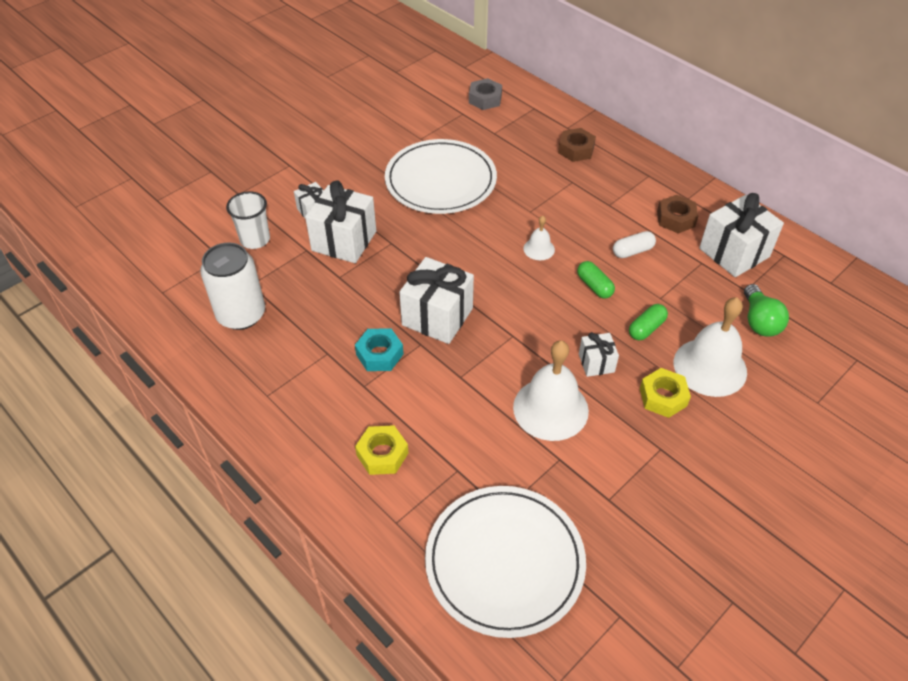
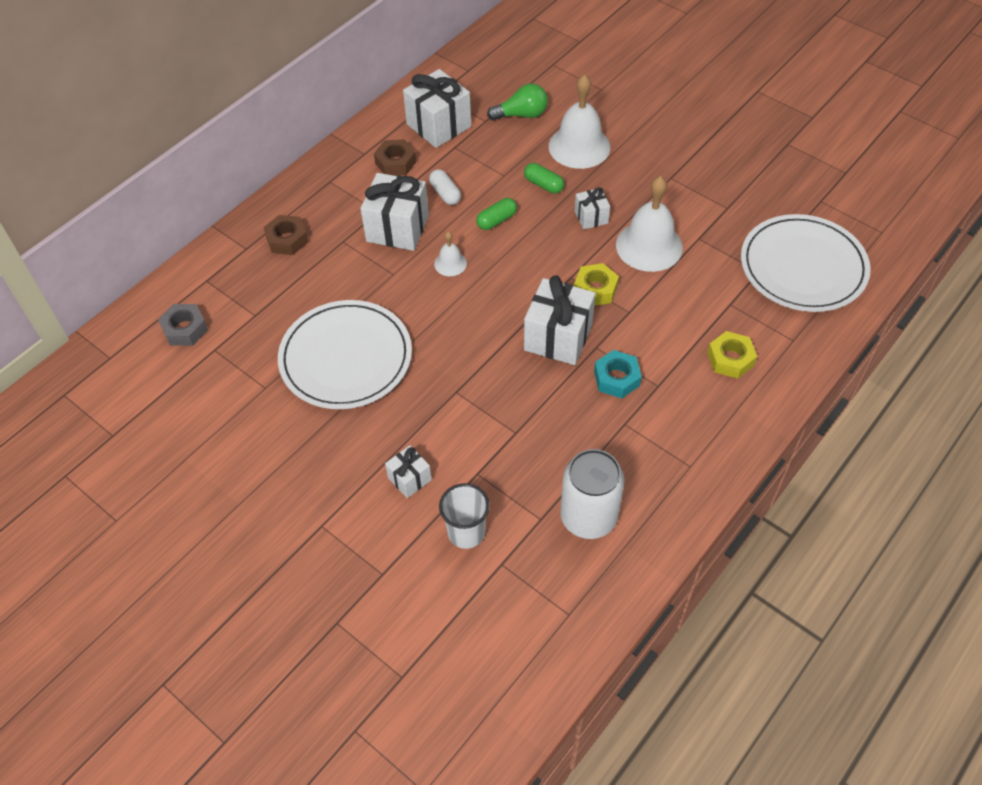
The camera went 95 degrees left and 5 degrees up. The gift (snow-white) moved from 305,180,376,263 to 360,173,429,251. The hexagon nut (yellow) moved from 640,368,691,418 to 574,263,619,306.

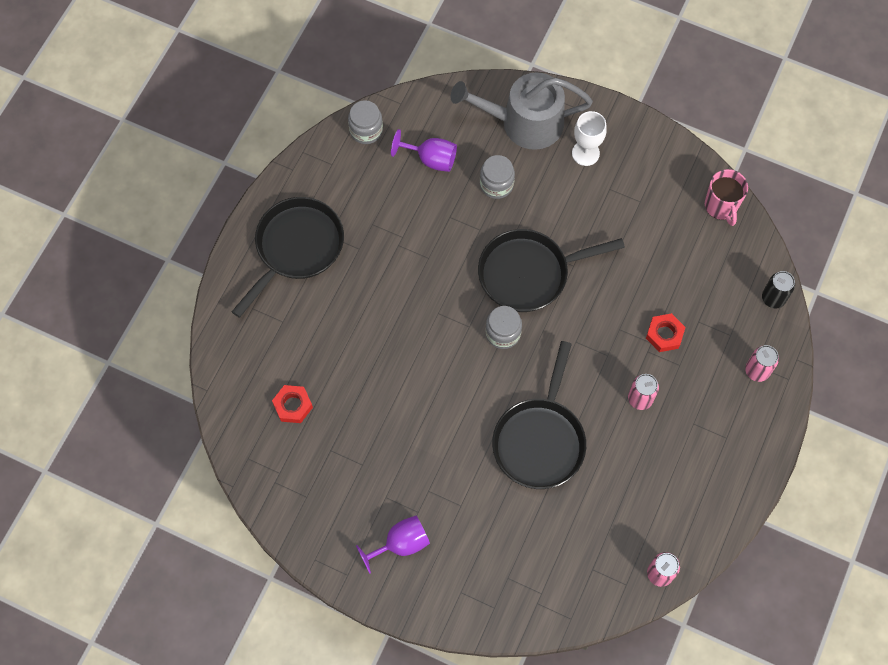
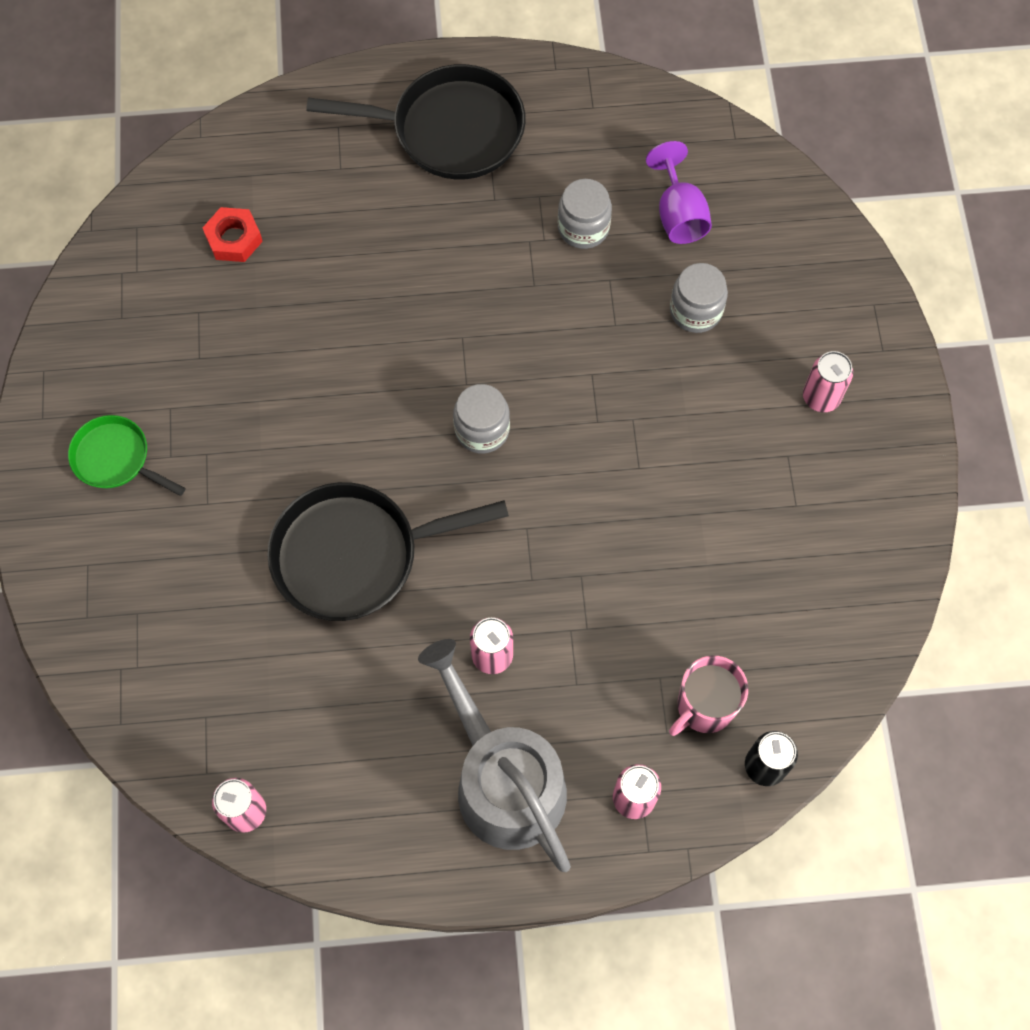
The camera went 60 degrees right and 0 degrees up. The sprinkling can (grey) moved from 451,72,593,150 to 418,639,571,872. The preserve jar (grey) moved from 348,100,383,144 to 558,179,612,249. The goblet (snow-white) at 572,111,607,166 was replaced by the tin (pink) at 803,351,853,412. The coffee mug (pink) moved from 705,169,748,226 to 669,656,748,736. The skillet (black) at 478,229,625,312 disappeared. The hexagon nut (scarlet) at 646,313,686,352 disappeared. The goblet (royal purple) at 356,516,430,574 was replaced by the skillet (emerald) at 68,415,185,496.

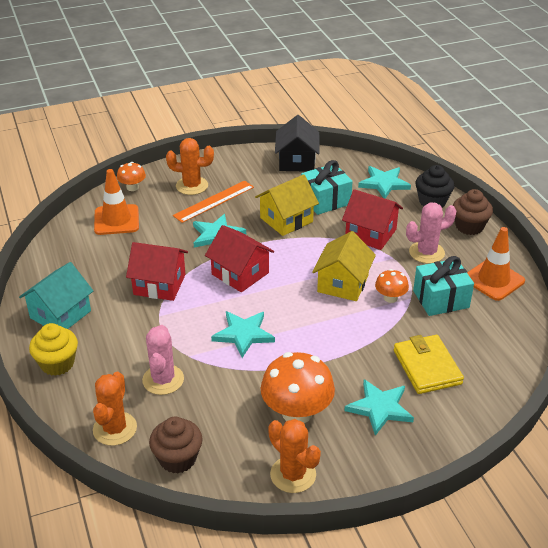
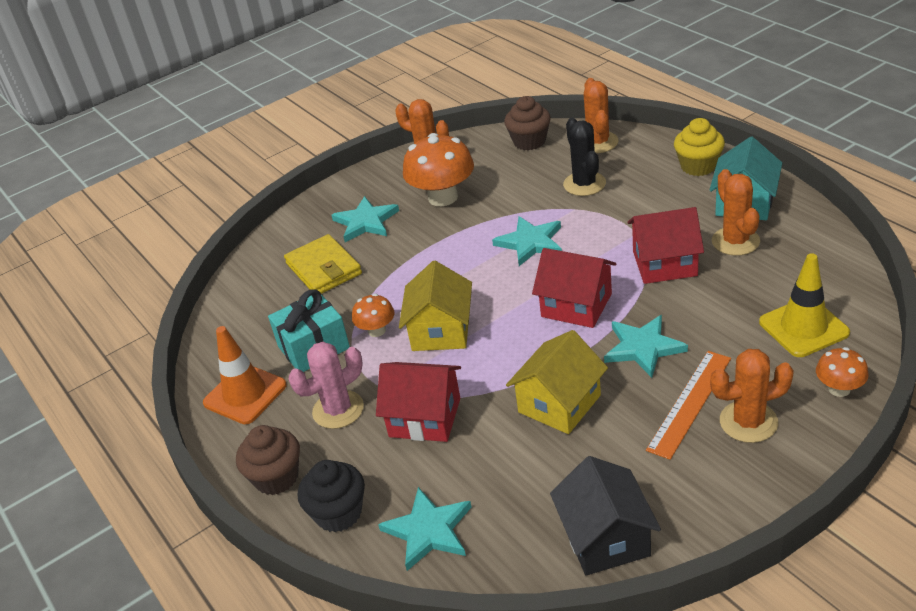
The camera went 170 degrees right and 0 degrees up. The gift (aqua) at 301,160,353,215 disappeared. The traffic cone (orange) at 94,169,139,235 became the traffic cone (yellow) at 759,253,850,357. The cactus (pink) at 142,325,184,395 became the cactus (black) at 563,118,606,196. The cactus (orange) at 712,169,760,256 appeared.

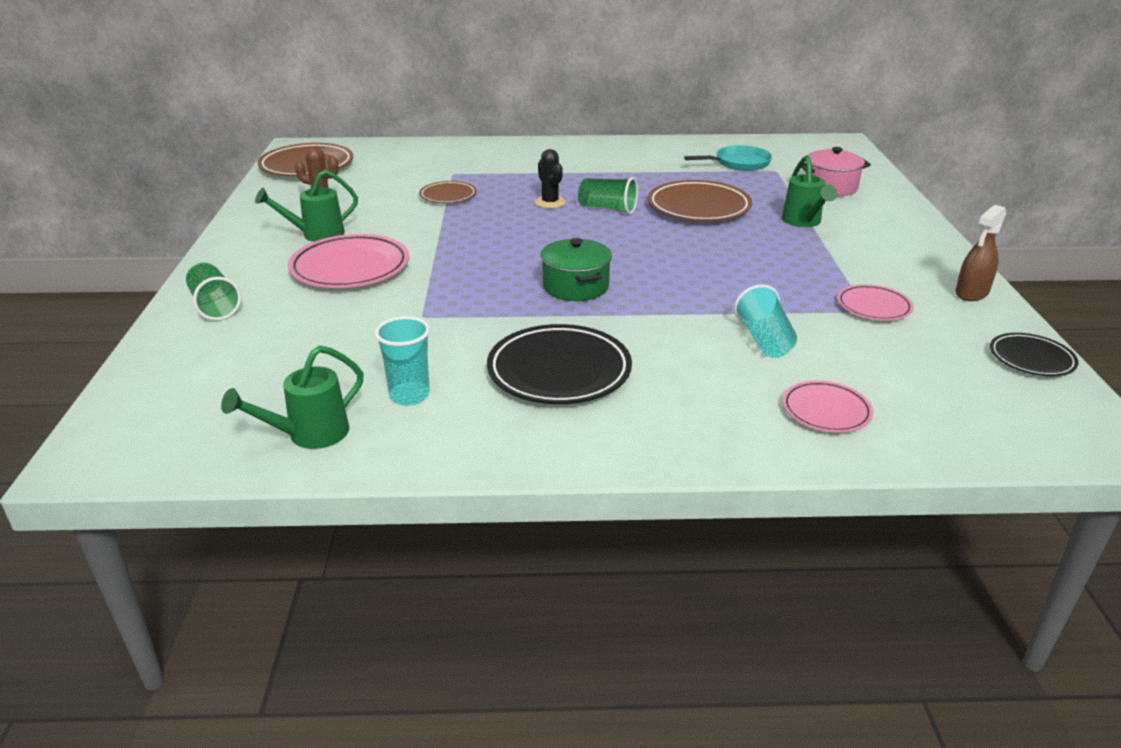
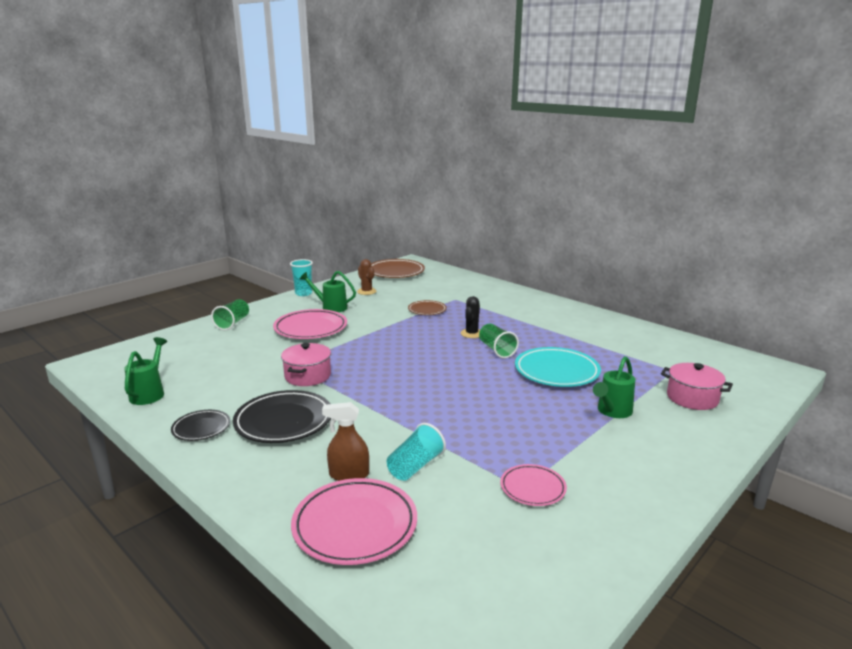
The camera went 45 degrees right and 10 degrees down. The skillet (aqua) at 684,145,772,171 disappeared. The dinner plate (dark brown) at 648,180,752,221 became the dinner plate (aqua) at 515,347,601,387. The spray cleaner (dark brown) moved from 955,205,1006,301 to 322,402,369,481. The pot (emerald) at 540,238,612,301 disappeared. The tumbler (aqua) moved from 375,316,430,406 to 290,259,313,296. The dinner plate (black) moved from 990,333,1079,376 to 171,410,230,441. The sprinkling can (emerald) at 221,345,364,449 turned 90 degrees clockwise. The dinner plate (pink) at 782,380,873,433 changed to 1.76 times the size. The pot (pink) at 281,343,331,386 appeared.

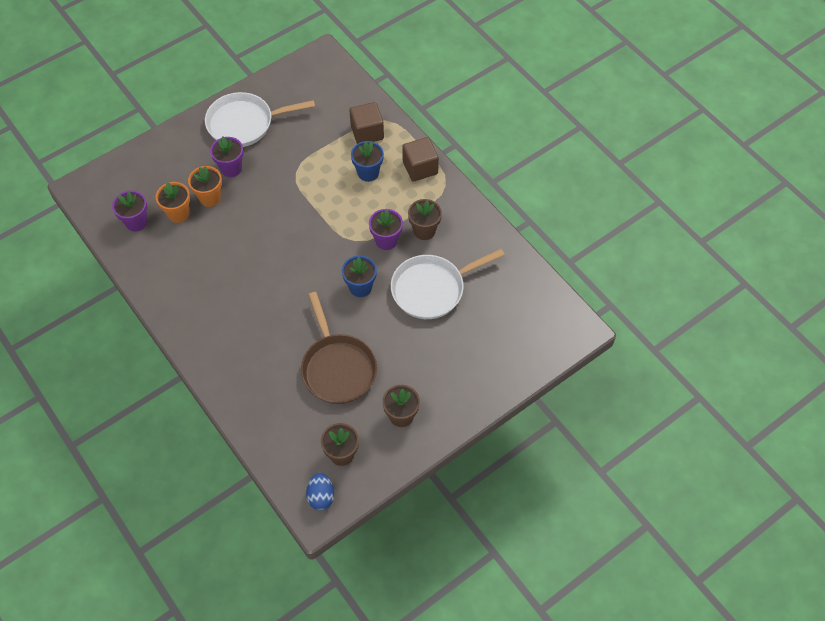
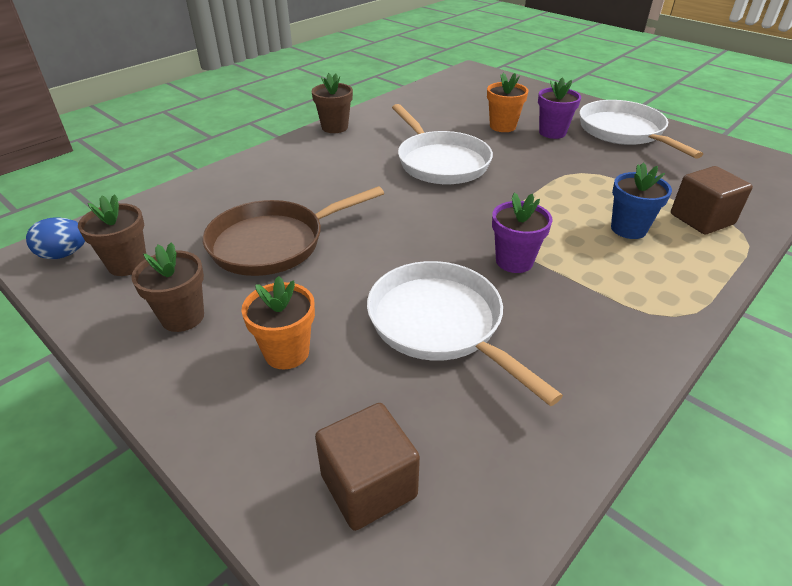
The camera went 80 degrees right and 20 degrees down. The solid cube (dark brown) moved from 402,137,439,182 to 315,403,420,531. The potted plant (orange) moved from 155,182,190,223 to 241,276,315,369. The potted plant (royal purple) at 112,191,148,232 disappeared. The potted plant (dark brown) moved from 408,199,442,240 to 312,73,353,133. The potted plant (royal blue) at 342,256,377,297 disappeared. The skillet (snow-white) at 392,104,493,184 appeared.

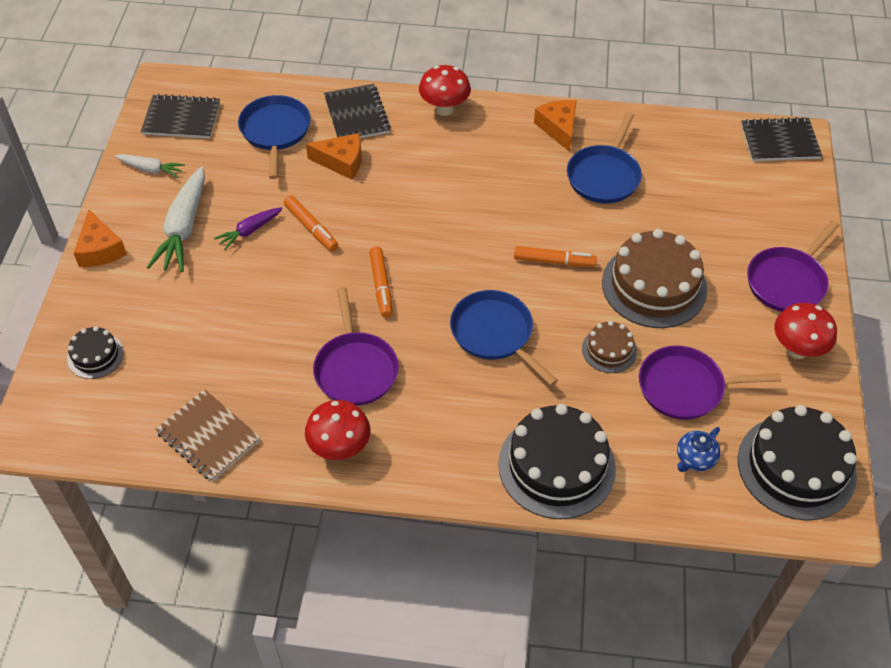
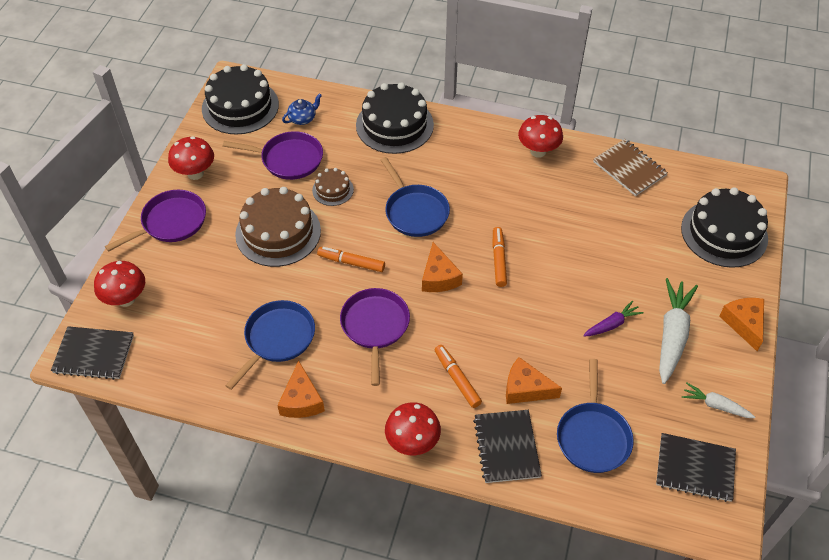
The camera went 170 degrees left and 0 degrees up. The marker pen (orange) moved from 284,195,338,251 to 435,345,482,408. The skillet (royal purple) moved from 313,287,399,406 to 340,288,410,386. The layer cake (black) at 67,326,124,379 changed to 1.99 times the size. The cheese wedge (orange) at 422,242,463,292 appeared. The mushroom (scarlet) at 94,261,145,307 appeared.

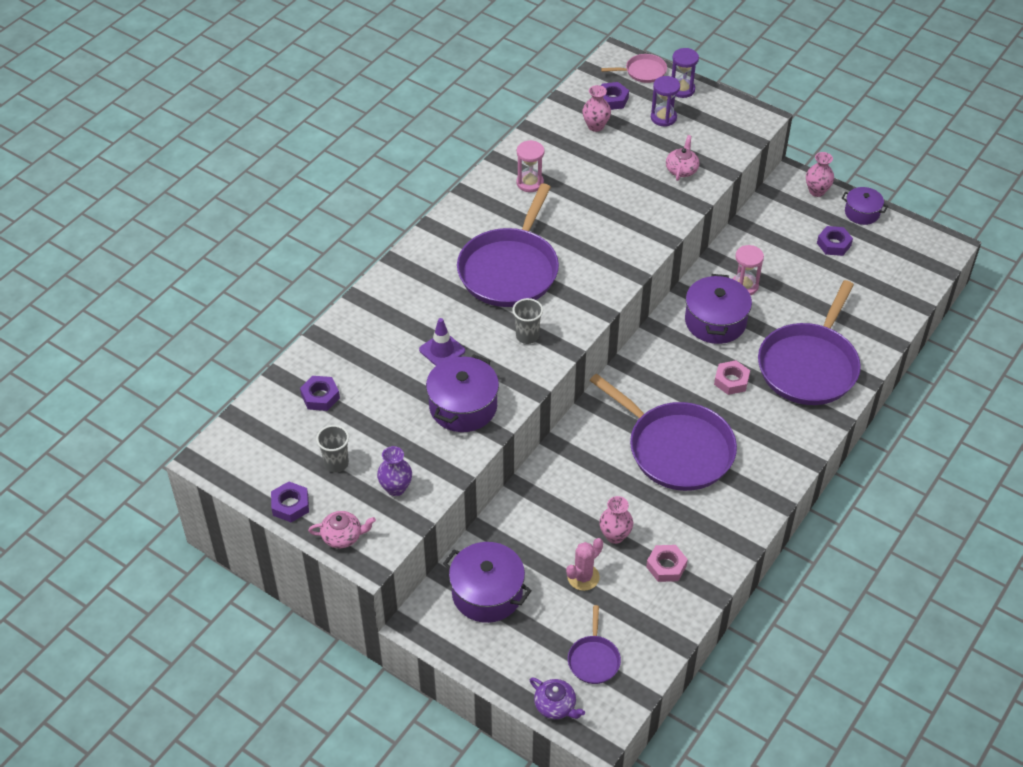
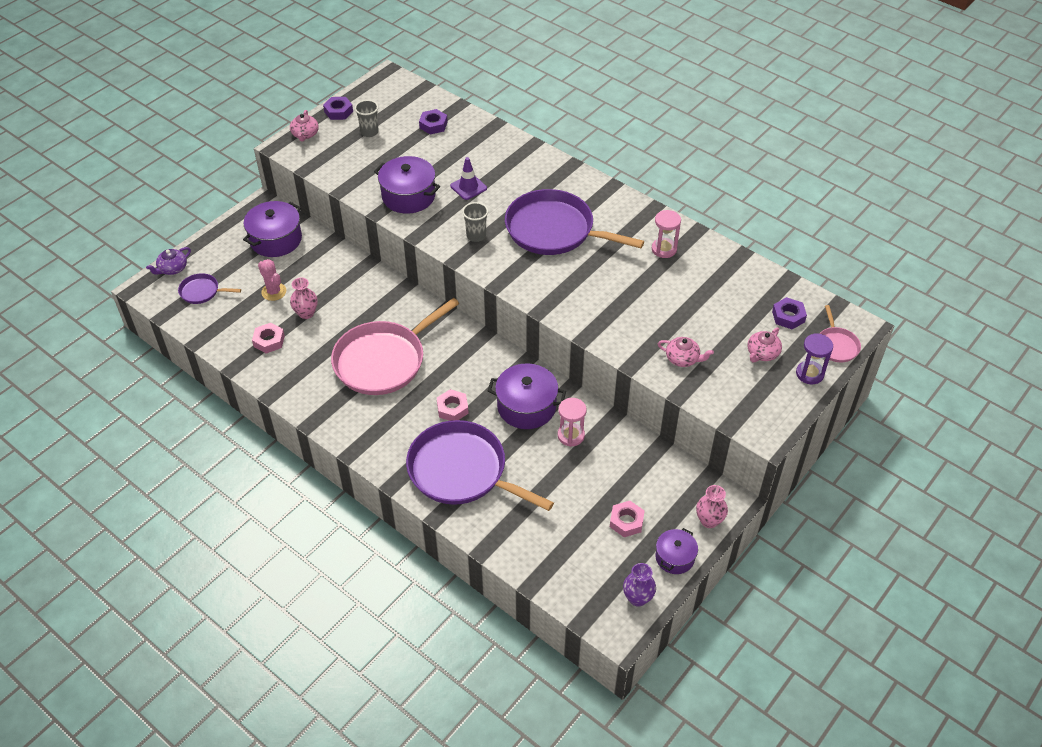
The camera went 95 degrees right and 0 degrees up. The hourglass (royal purple) at 651,76,680,127 was replaced by the tea pot (pink) at 747,328,782,362. The flower vase (pink) at 582,85,611,132 disappeared. The hexagon nut (royal purple) at 817,226,853,256 became the hexagon nut (pink) at 610,501,645,537. The skillet (royal purple) at 590,374,737,491 became the skillet (pink) at 331,298,459,395. The flower vase (royal purple) moved from 377,446,412,496 to 623,563,656,607.

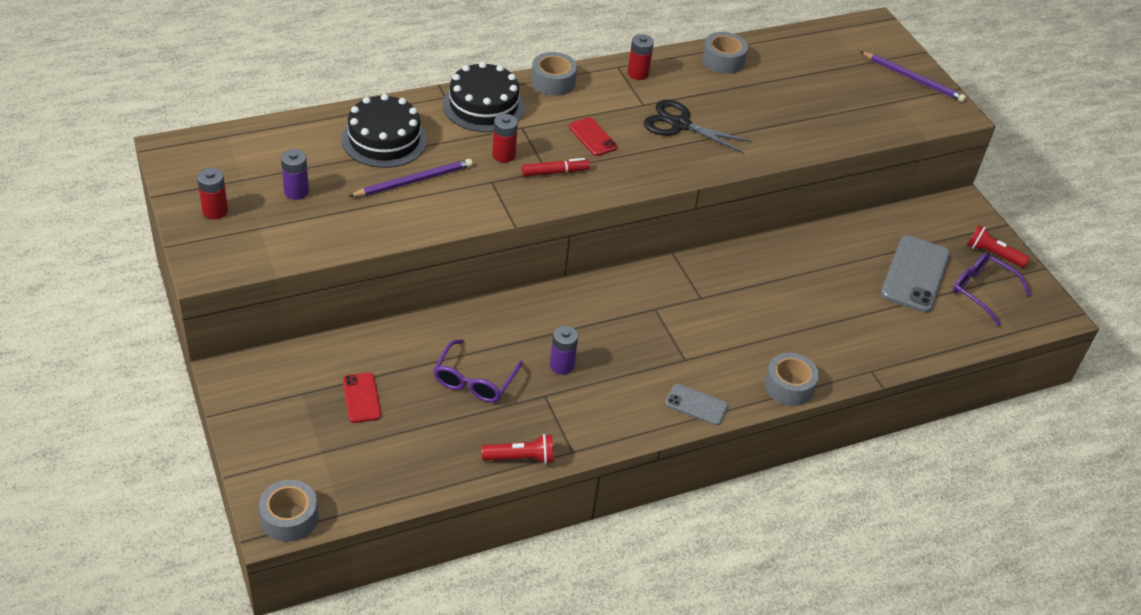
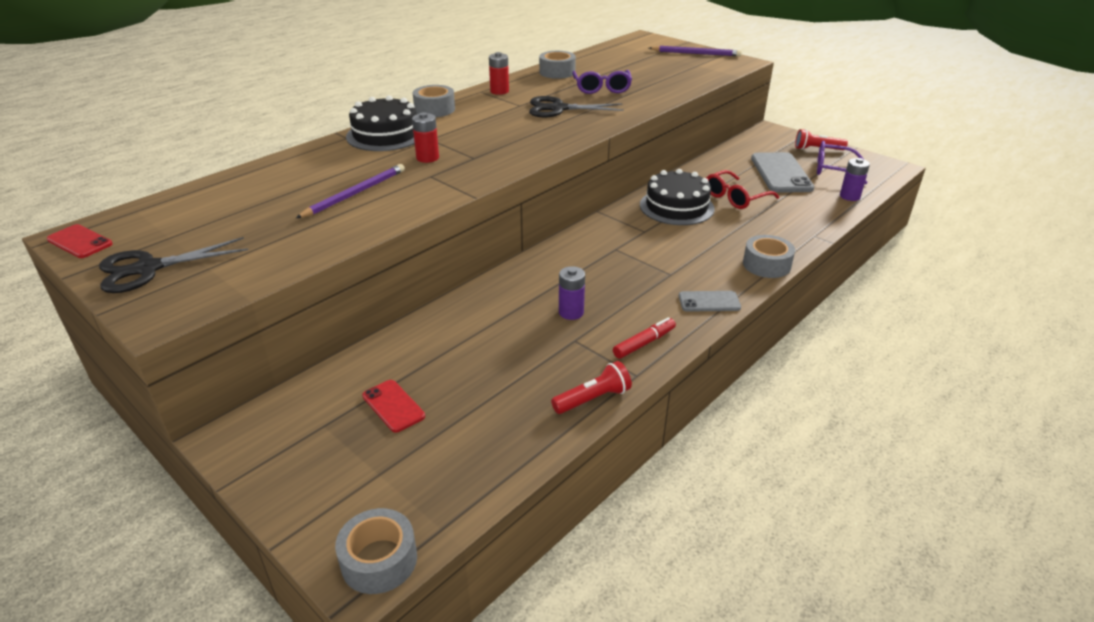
The camera went 20 degrees left and 10 degrees down. The layer cake (black) moved from 341,94,427,168 to 640,169,715,225. The mobile phone (scarlet) moved from 568,117,618,156 to 47,224,113,258. The battery (royal purple) moved from 281,149,309,200 to 840,158,870,201. The marker pen (scarlet) moved from 522,158,590,176 to 613,317,676,359. The battery (scarlet) at 197,168,228,219 was replaced by the shears (black) at 99,237,248,293. The spectacles (royal purple) moved from 433,339,523,402 to 572,70,632,94. The spectacles (scarlet) at 706,170,779,209 appeared.

